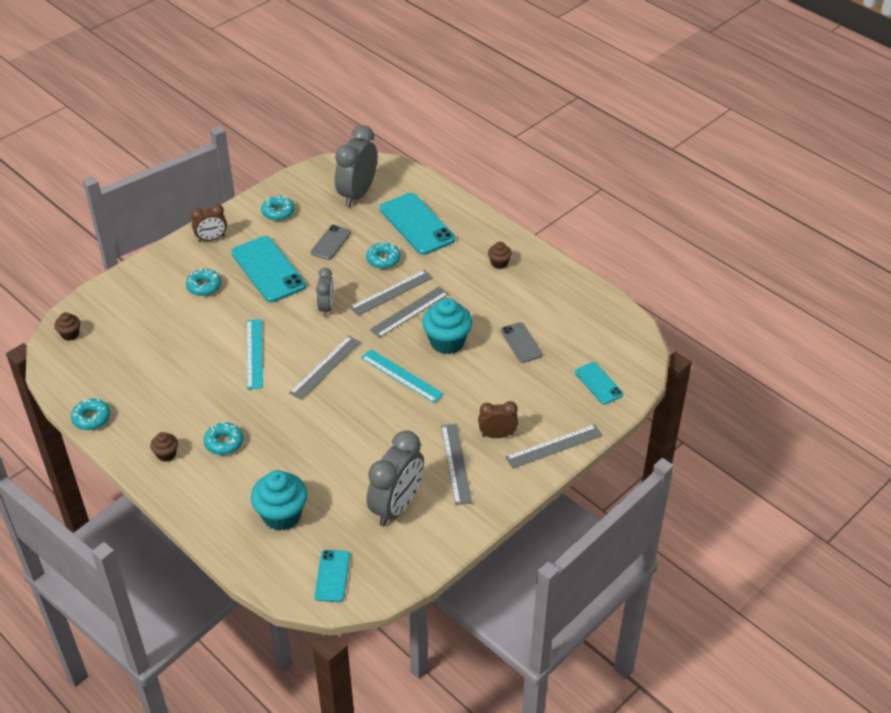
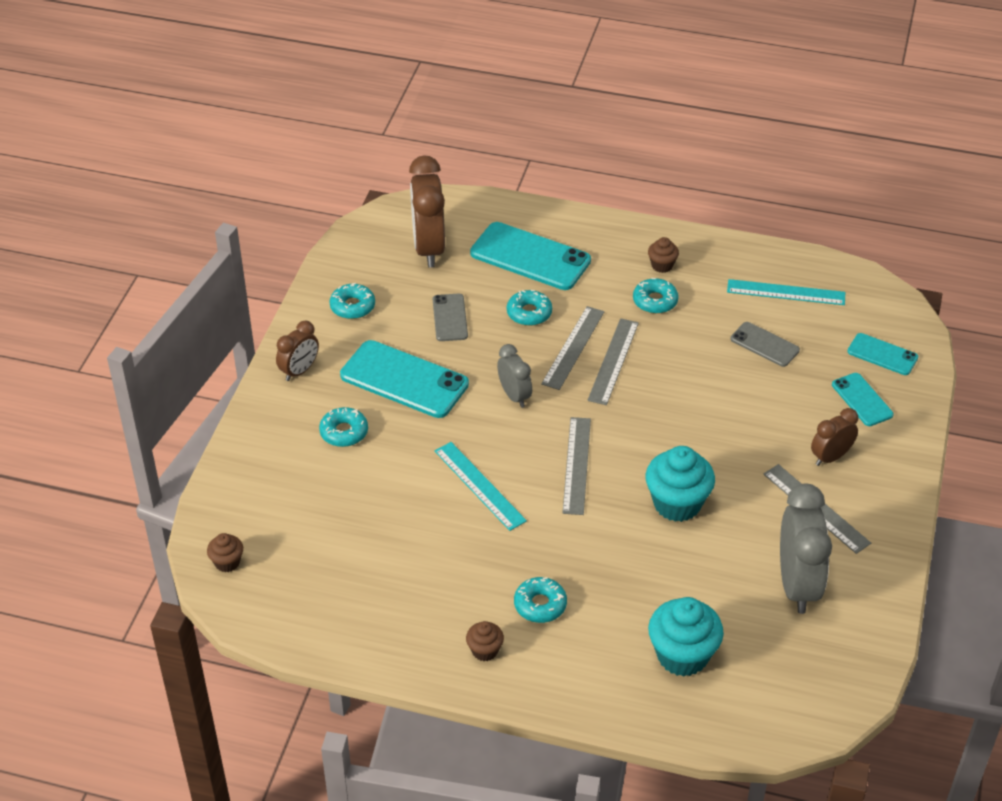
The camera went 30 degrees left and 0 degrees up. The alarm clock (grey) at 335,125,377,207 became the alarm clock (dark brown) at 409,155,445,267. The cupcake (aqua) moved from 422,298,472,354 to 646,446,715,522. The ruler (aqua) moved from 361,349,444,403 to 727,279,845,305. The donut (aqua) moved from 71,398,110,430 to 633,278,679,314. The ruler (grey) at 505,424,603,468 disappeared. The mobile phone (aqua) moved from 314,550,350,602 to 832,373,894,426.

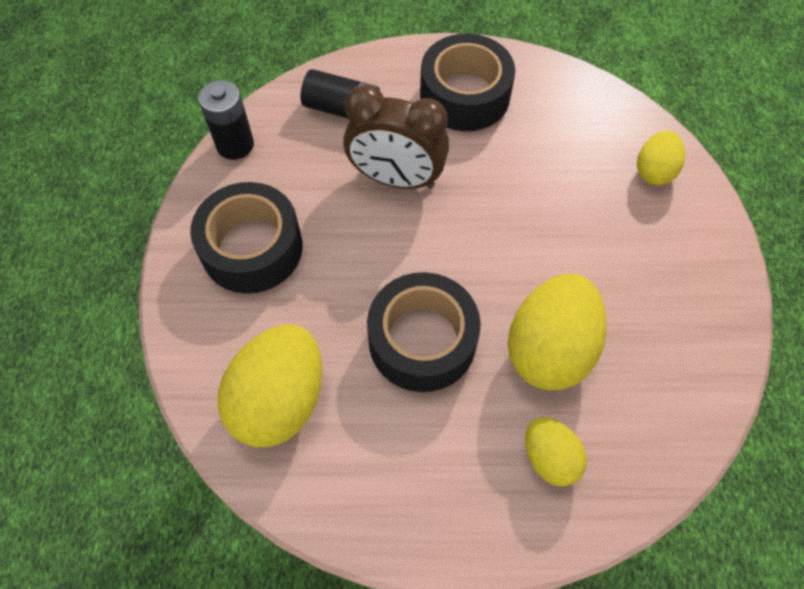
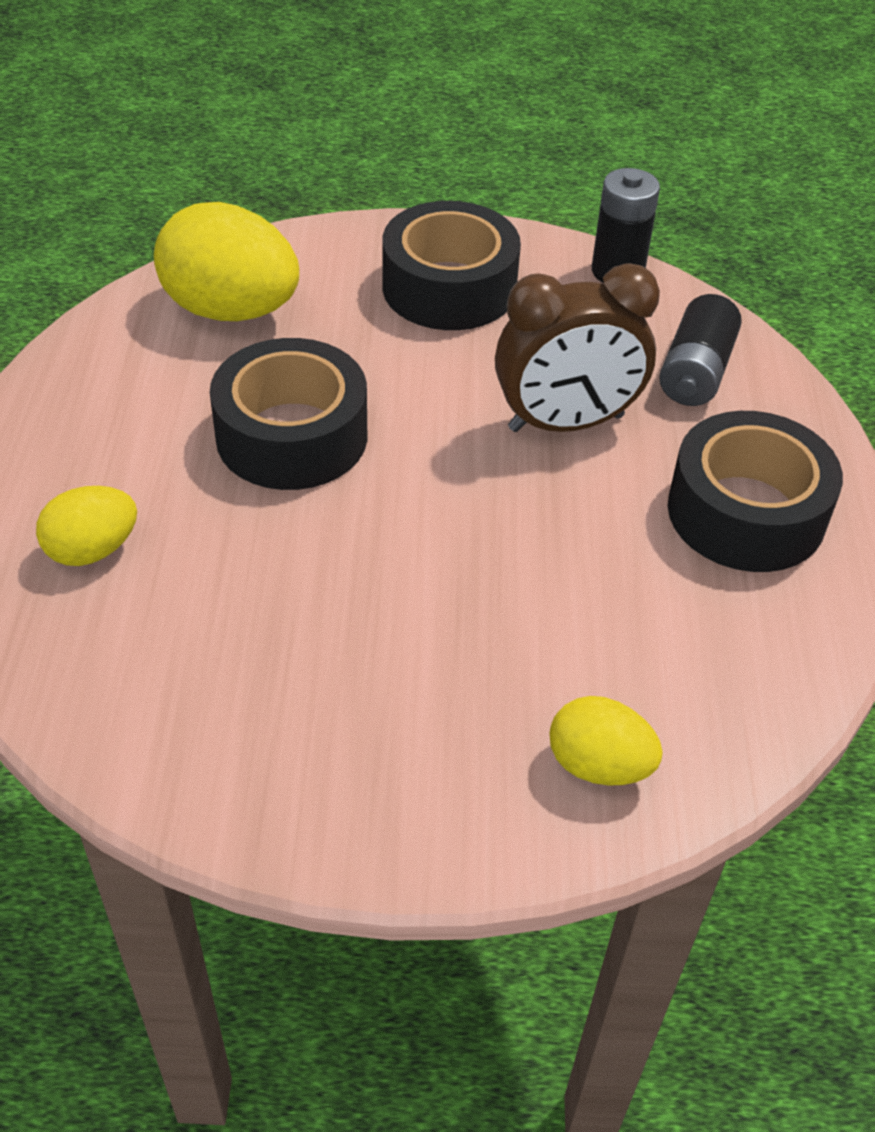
The camera went 90 degrees right and 15 degrees down. The alarm clock (dark brown) at 343,85,449,189 turned 120 degrees counterclockwise. The egg (yellow) at 508,274,607,390 disappeared.

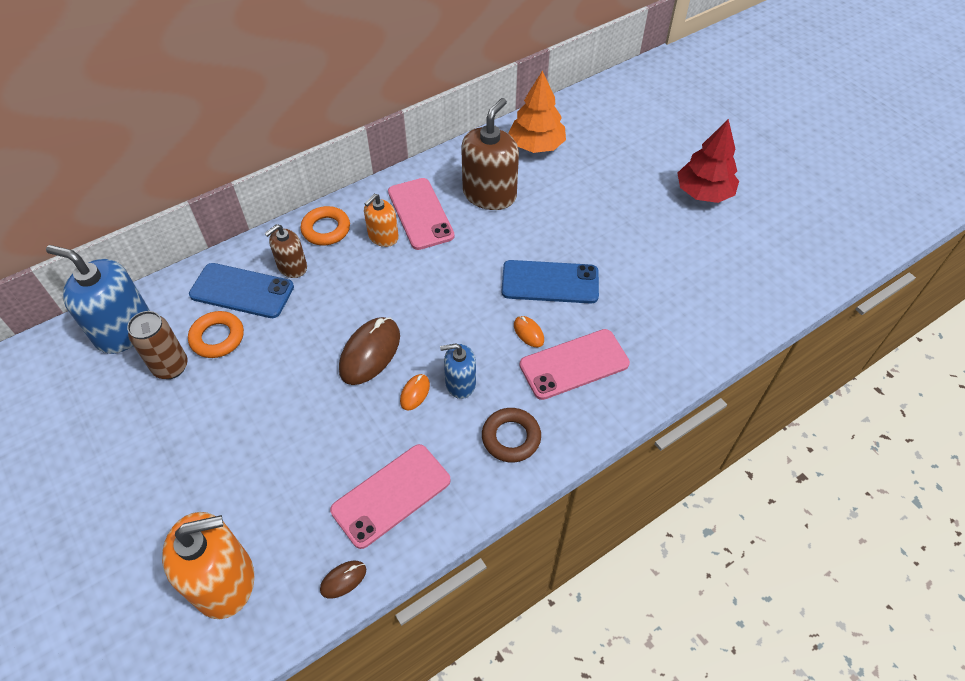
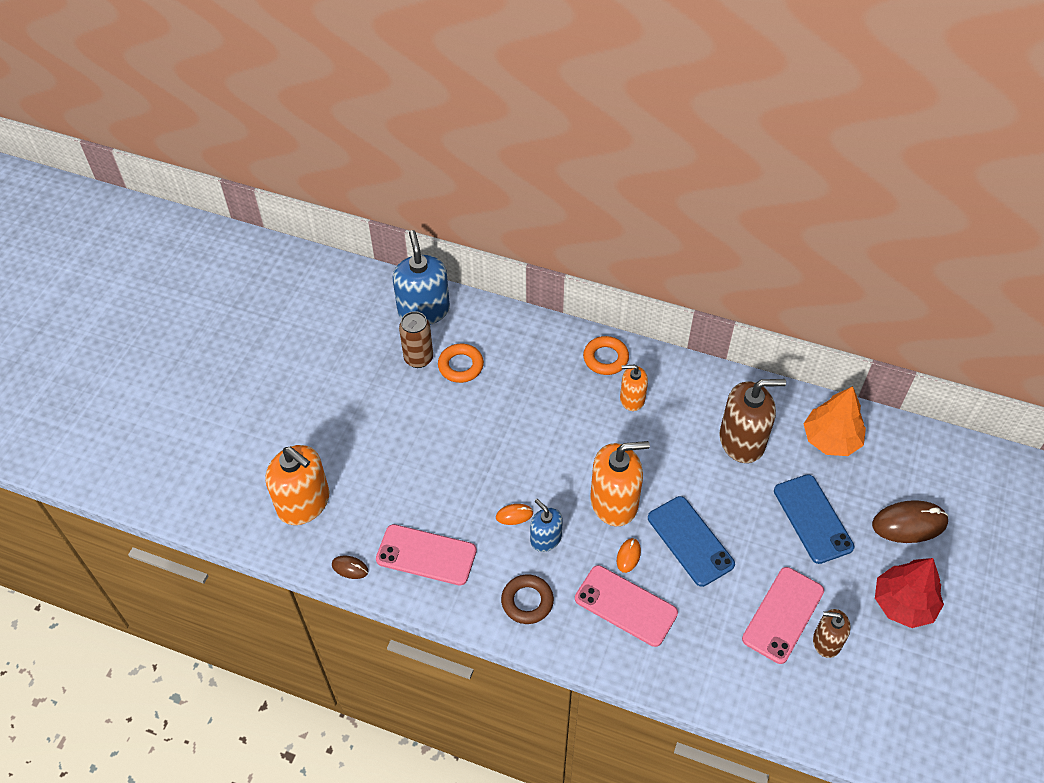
The camera went 55 degrees right and 0 degrees up. The mobile phone (pink) moved from 388,178,455,250 to 742,567,824,664. The soap pump (dark brown) moved from 264,224,307,278 to 813,609,851,658. The mobile phone (royal blue) moved from 189,263,294,318 to 774,474,854,564. The computer mouse (dark brown) moved from 339,317,400,385 to 872,500,948,543. The soap pump (orange) at 590,441,650,526 appeared.

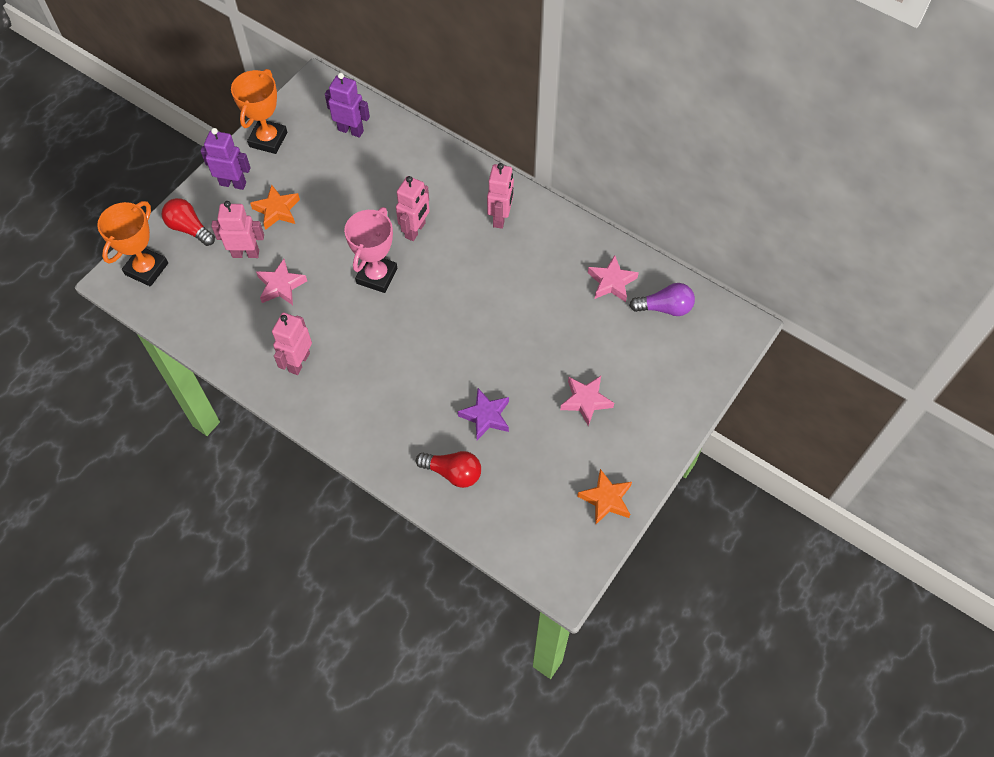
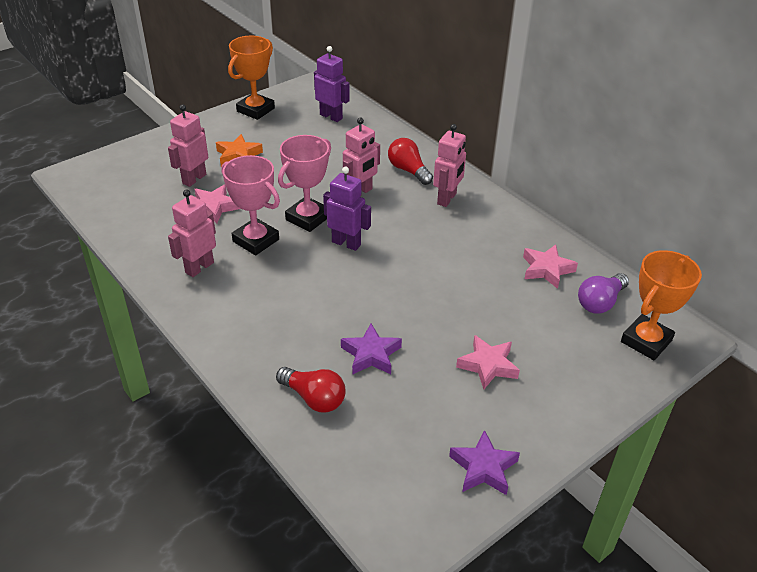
The camera went 15 degrees right and 20 degrees down. The robot (royal purple) moved from 200,128,251,190 to 323,167,371,251. The light bulb (scarlet) moved from 162,198,215,246 to 388,138,433,185. The prize cup (orange) moved from 97,201,168,286 to 621,250,702,360. The robot (pink) at 211,201,264,258 turned 75 degrees counterclockwise. The light bulb (royal purple) at 629,283,695,316 turned 120 degrees clockwise. The star shape (orange) at 577,469,632,525 became the star shape (royal purple) at 449,430,520,495. The prize cup (pink) at 221,155,280,255 appeared.

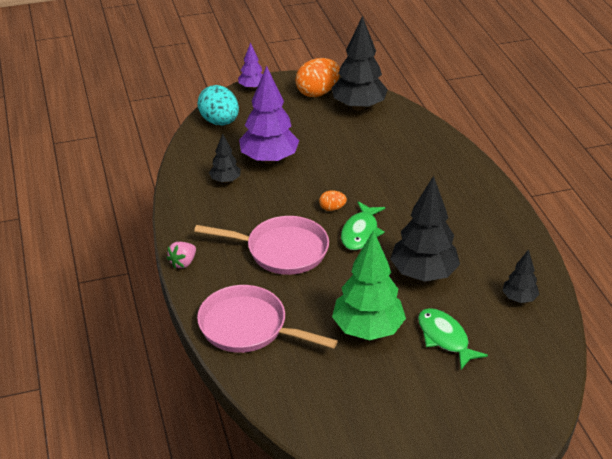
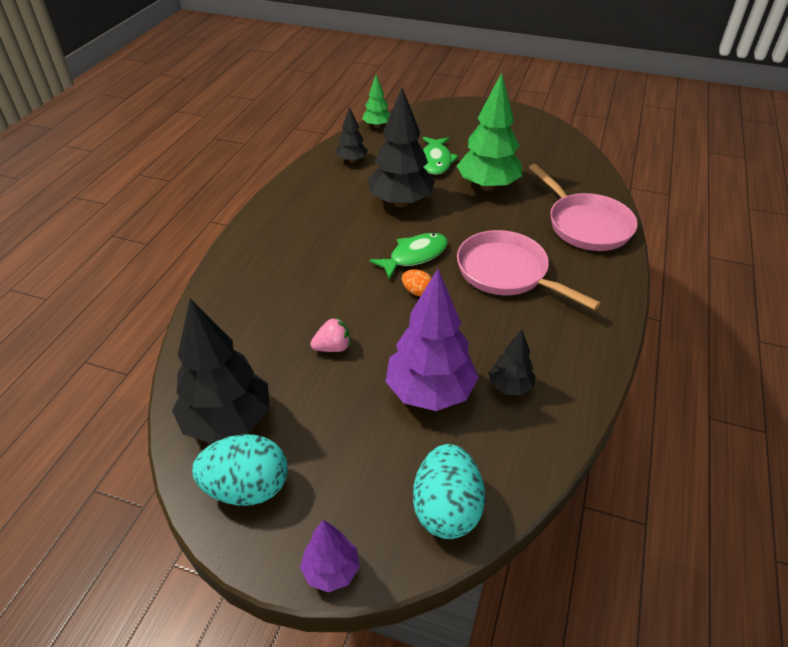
The camera went 145 degrees left and 5 degrees up. The egg (orange) at 295,58,340,97 became the egg (aqua) at 192,434,288,506. The toy strawberry (pink) moved from 167,242,196,268 to 310,317,351,352. The tree (emerald) at 362,75,390,128 appeared.

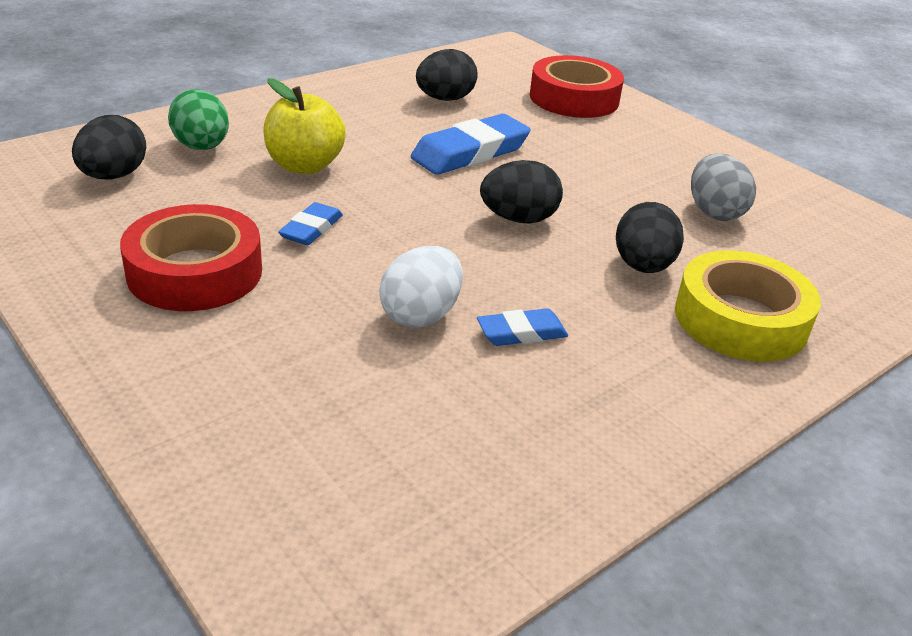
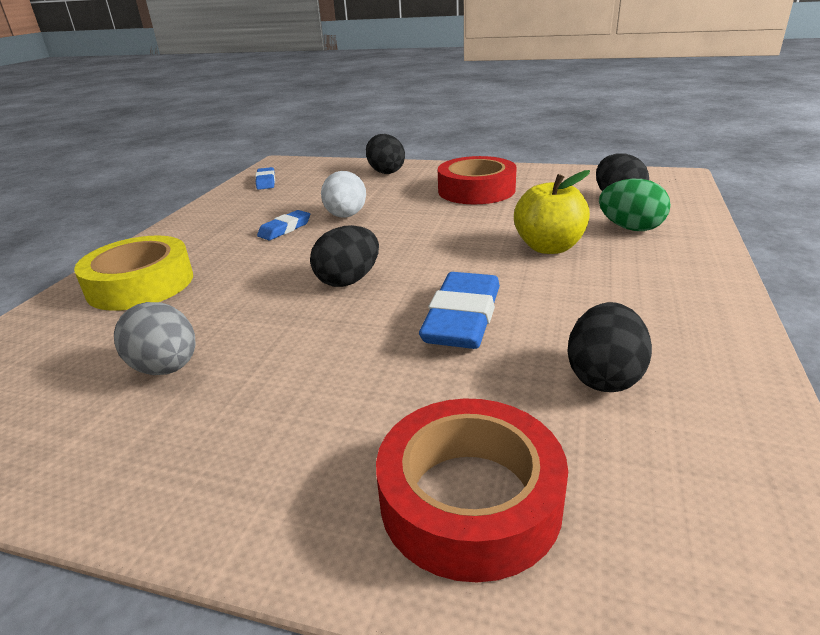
The camera went 150 degrees right and 5 degrees down. The pencil eraser (royal blue) moved from 278,202,343,245 to 255,167,275,190. The egg (black) moved from 616,202,684,273 to 366,134,405,174.

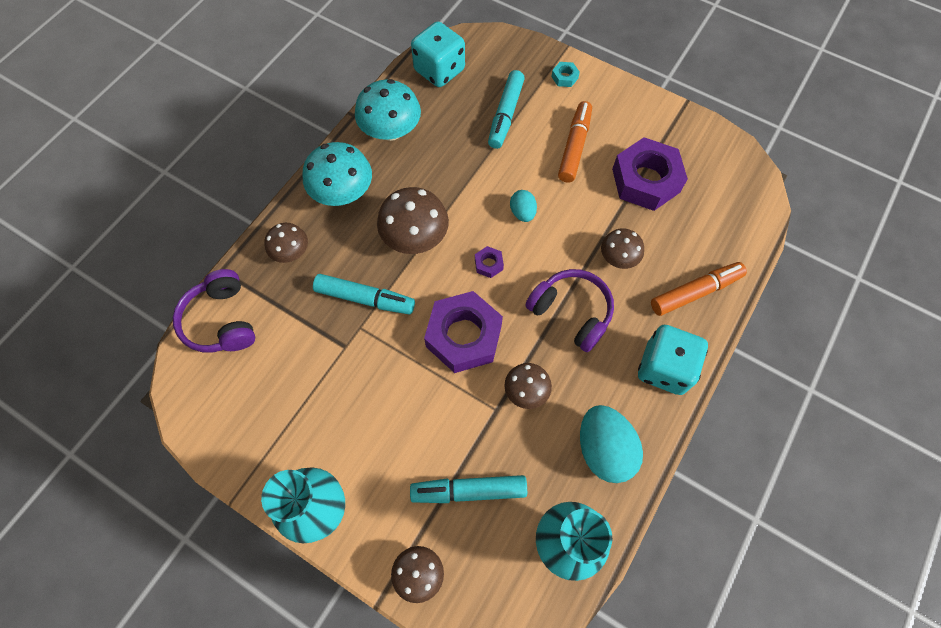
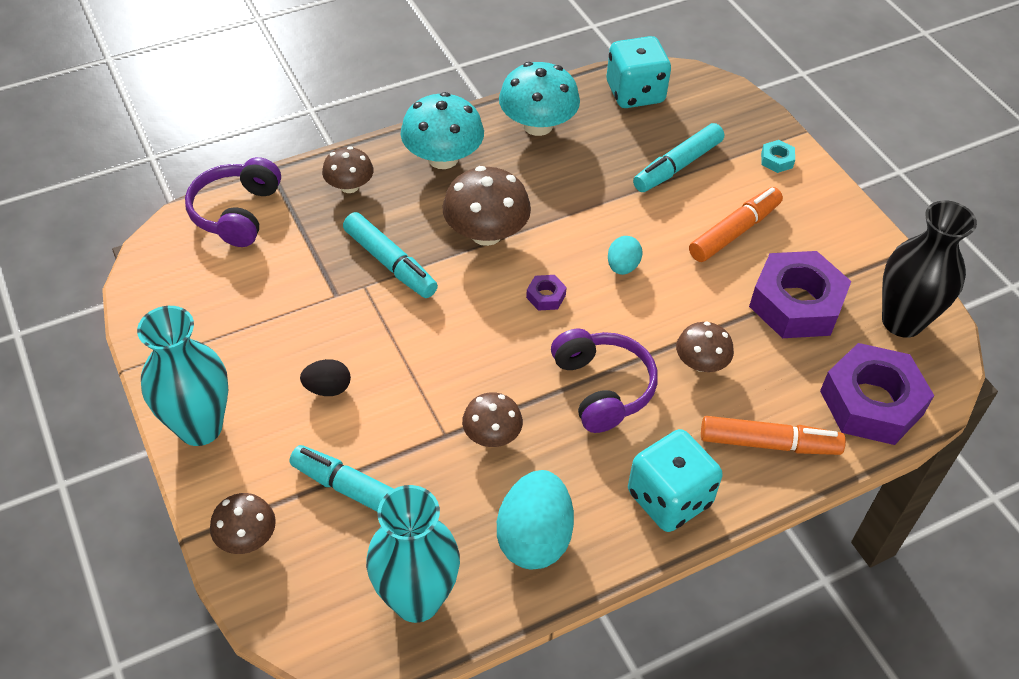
The camera went 30 degrees right and 15 degrees down. The hexagon nut (royal purple) moved from 424,291,503,373 to 820,343,934,445. The flower vase (black) at 882,201,977,338 appeared. The egg (black) at 300,359,351,396 appeared.

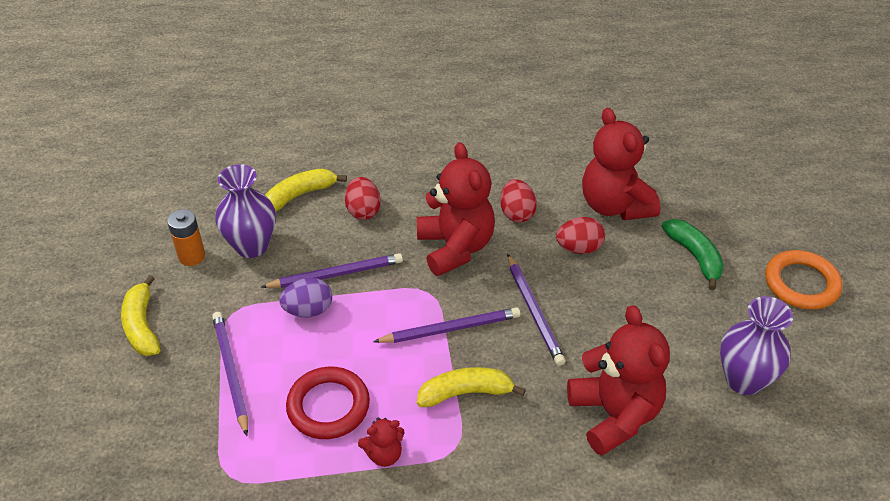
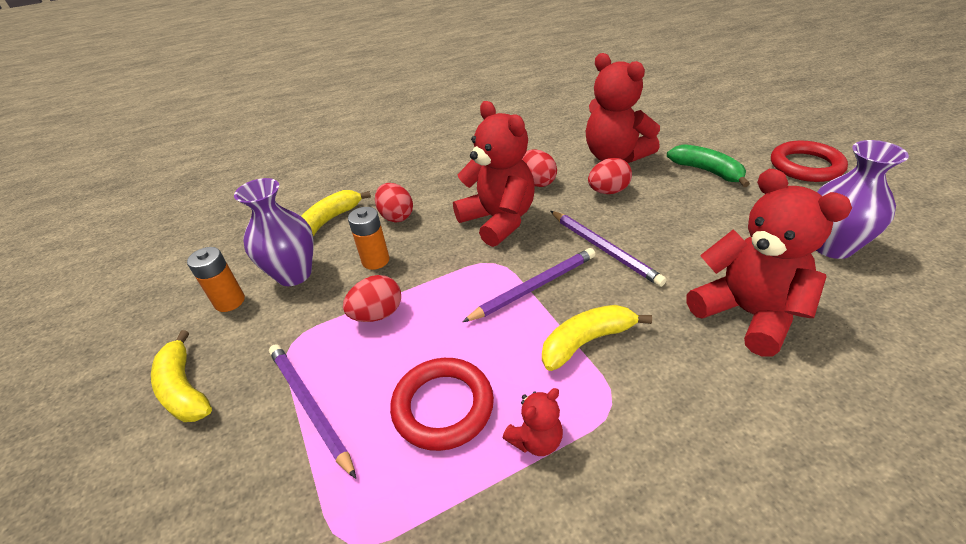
The camera went 15 degrees left and 5 degrees down. The ring (orange) at 765,250,843,310 became the ring (scarlet) at 771,141,848,182. The pencil (royal purple) at 261,253,403,288 disappeared. The egg (royal purple) at 279,278,332,317 became the egg (scarlet) at 343,275,401,322. The battery (orange) at 348,207,389,270 appeared.

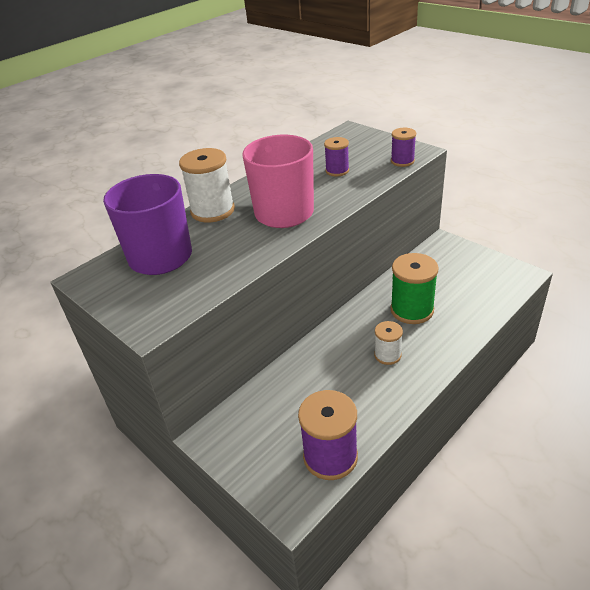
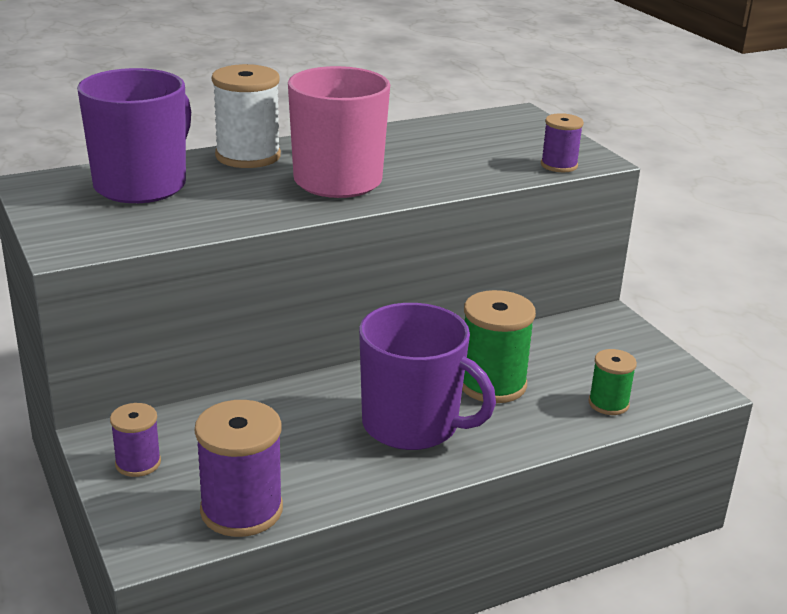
The camera went 15 degrees right and 10 degrees down. The spool (royal purple) moved from 324,137,349,176 to 110,403,161,477. The spool (snow-white) at 374,321,403,365 was replaced by the coffee mug (royal purple) at 359,303,496,450. The spool (emerald) at 589,349,637,415 appeared.

